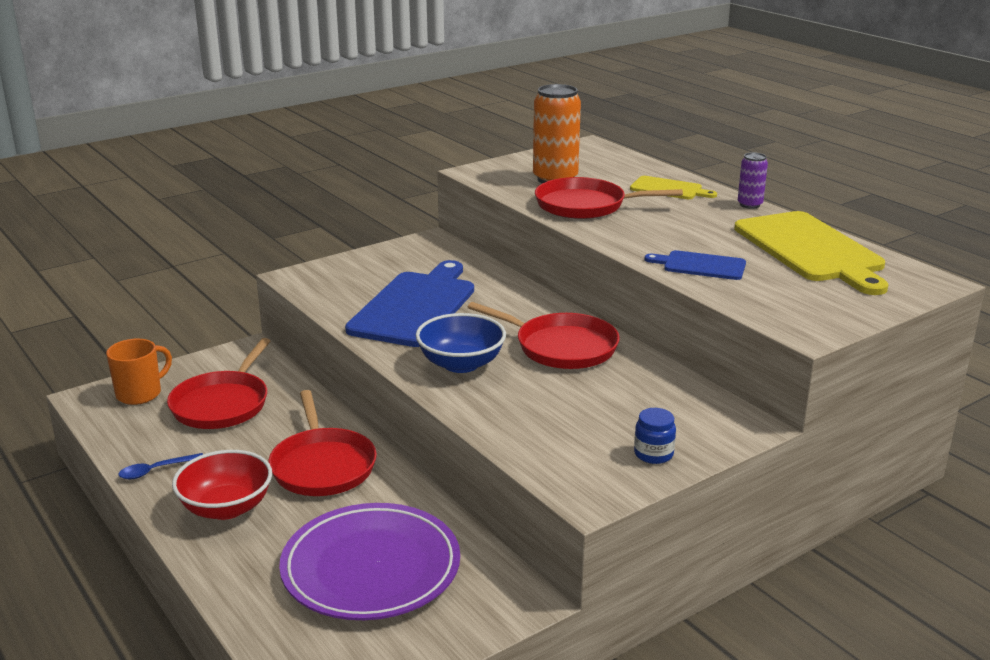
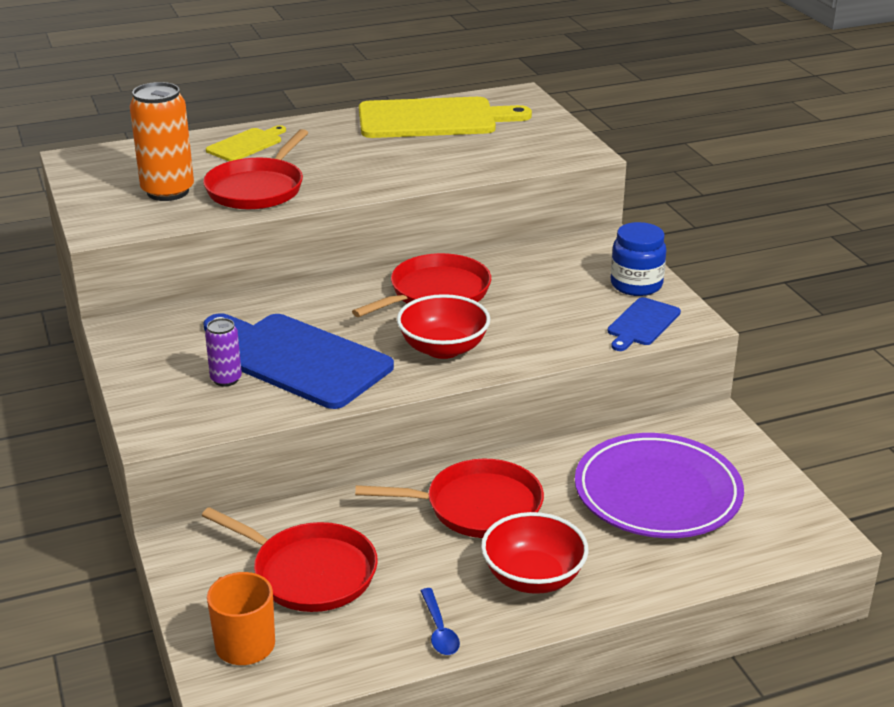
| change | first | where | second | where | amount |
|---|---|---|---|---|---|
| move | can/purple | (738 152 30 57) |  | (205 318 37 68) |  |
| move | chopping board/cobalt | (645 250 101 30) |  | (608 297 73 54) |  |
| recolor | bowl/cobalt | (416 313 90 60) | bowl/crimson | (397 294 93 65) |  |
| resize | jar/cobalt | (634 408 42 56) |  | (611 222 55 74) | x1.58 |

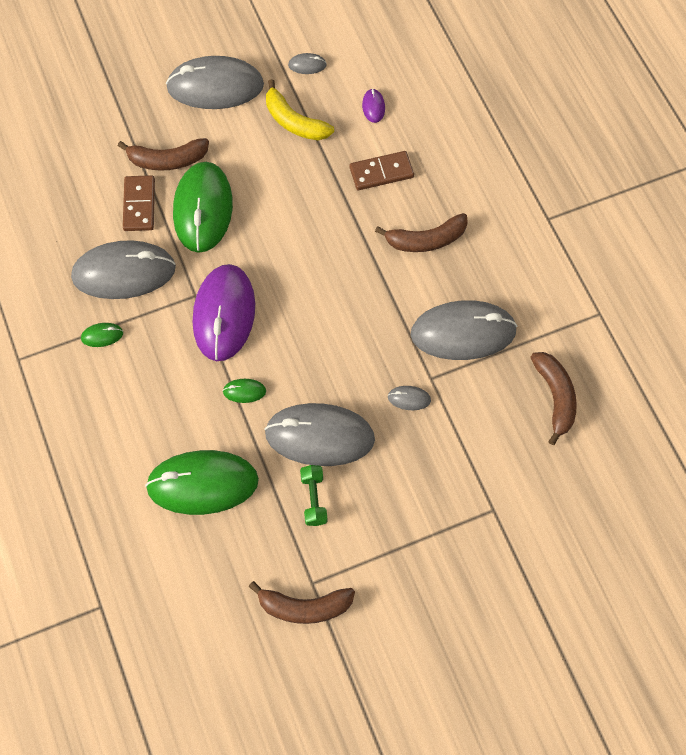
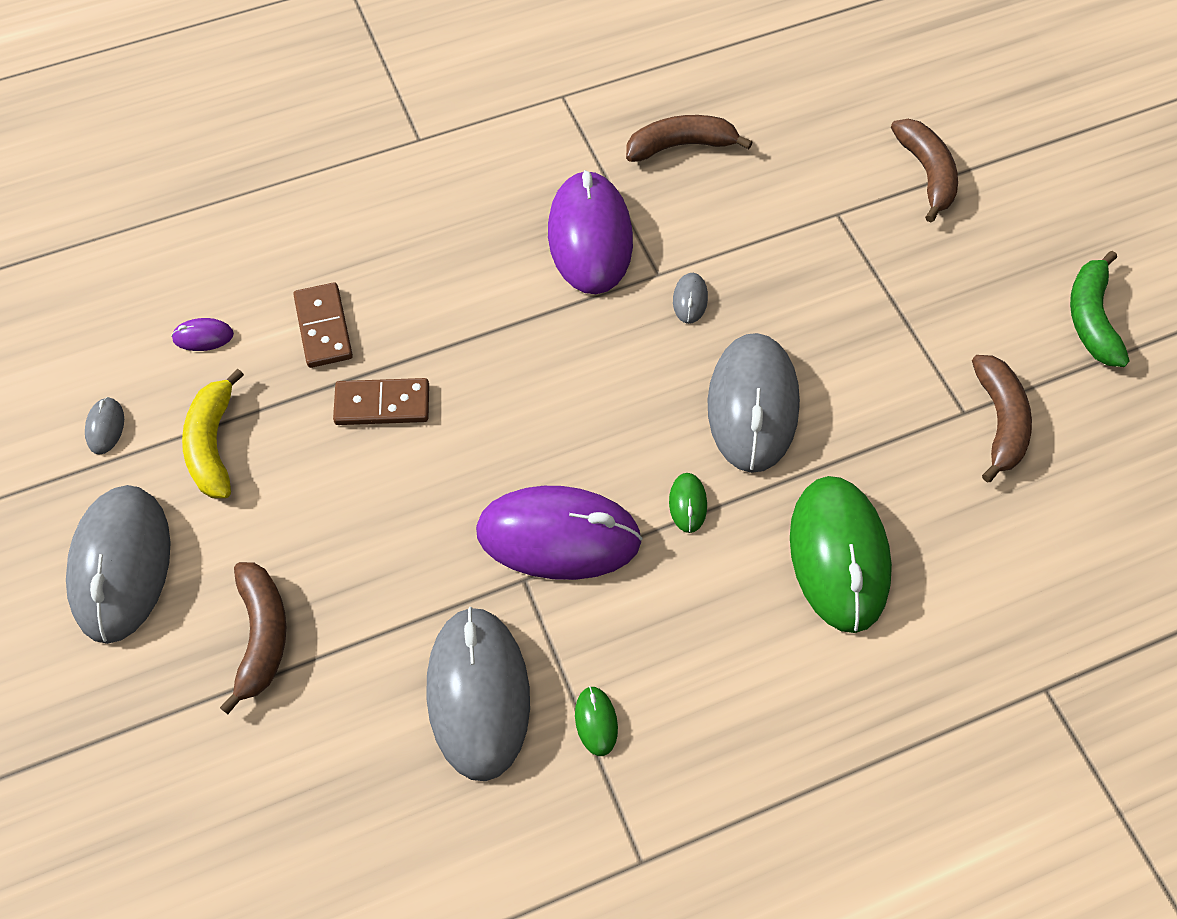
| change | first | where | second | where | amount |
|---|---|---|---|---|---|
| rotate | banana fruit/bright yellow | (266 79 68 61) |  | (182 368 62 130) | 135 degrees clockwise |
| delete | PC mouse/leaf-green | (173 162 60 91) |  |  |  |
| move | domino piece/dark brown | (123 175 32 56) |  | (333 378 96 47) |  |
| move | banana fruit/dark brown | (375 213 93 39) |  | (891 119 67 103) |  |
| recolor | PC mouse/grey | (411 300 106 60) | PC mouse/purple | (548 170 85 124) |  |
| delete | free weight/leaf-green | (300 465 28 61) |  |  |  |
| insert |  |  | banana fruit/leaf-green | (1070 251 59 116) |  |

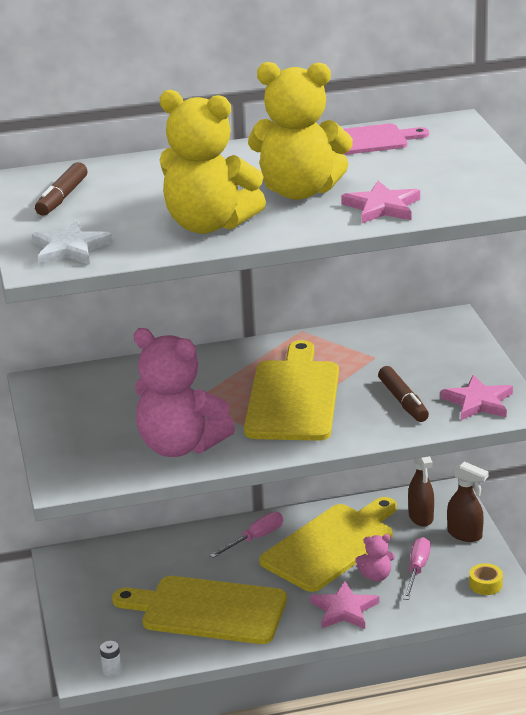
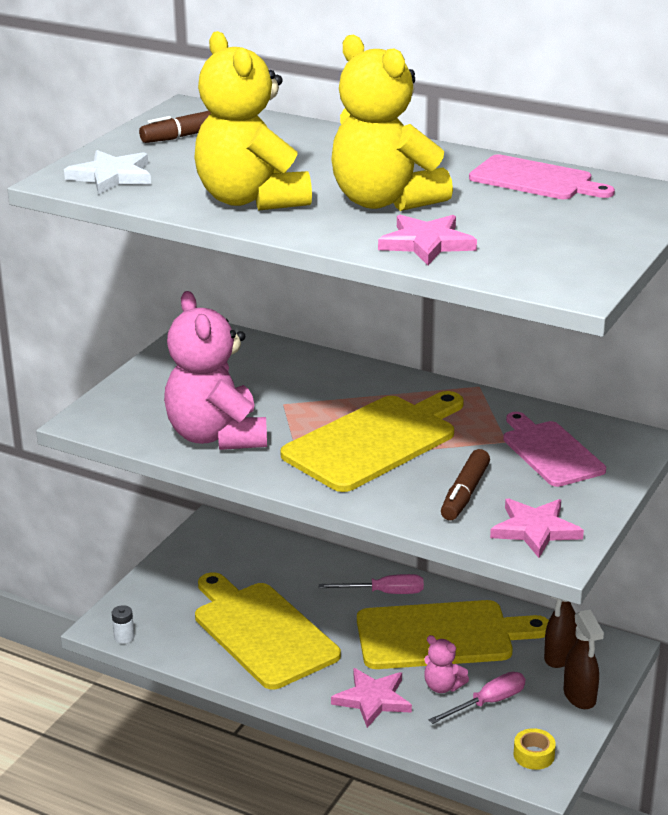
| change | first | where | second | where | amount |
|---|---|---|---|---|---|
| insert |  |  | chopping board/rose-pink | (503 412 103 75) |  |

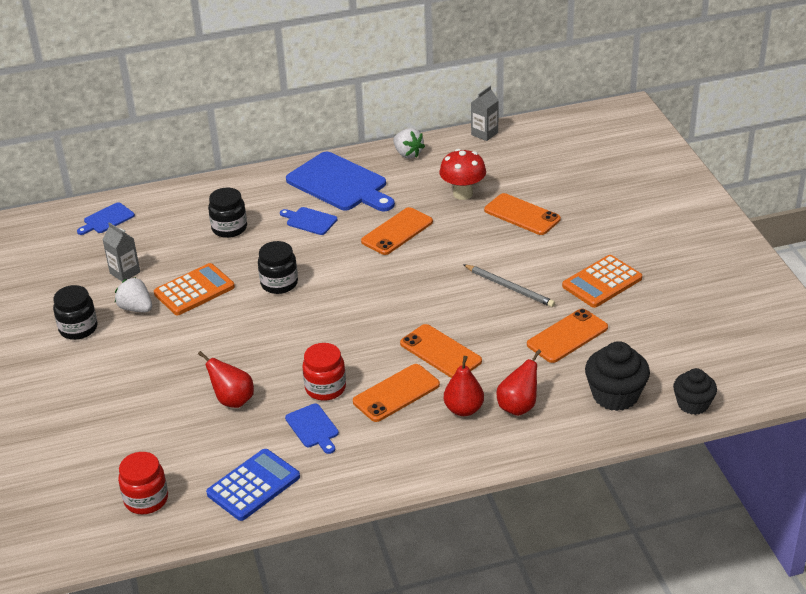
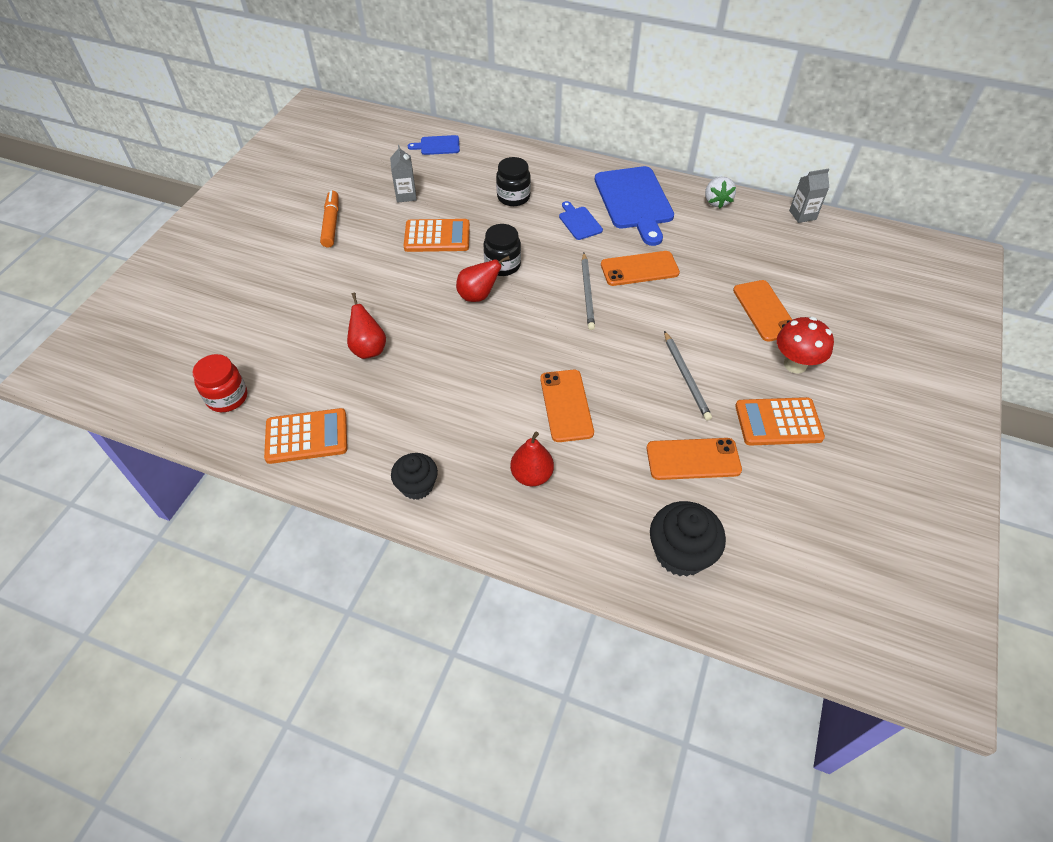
| change | first | where | second | where | amount |
|---|---|---|---|---|---|
| move | mushroom/crimson | (439 149 47 51) |  | (777 317 57 57) |  |
| delete | strawberry/pure white | (115 277 37 35) |  |  |  |
| replace | jar/ebony | (53 285 45 55) | marker/bright orange | (320 191 19 57) |  |
| delete | jar/crimson | (302 343 44 58) |  |  |  |
| move | pear/crimson | (496 349 45 67) |  | (456 256 54 46) |  |
| delete | smartphone/bright orange | (353 364 87 58) |  |  |  |
| move | cupcake/ebony | (673 368 44 47) |  | (391 453 47 47) |  |
| delete | chopping board/cobalt | (285 403 54 51) |  |  |  |
| recolor | pocket calculator/cobalt | (206 449 94 72) | pocket calculator/bright orange | (264 408 83 56) |  |
| insert |  |  | pencil/grey | (582 253 13 77) |  |

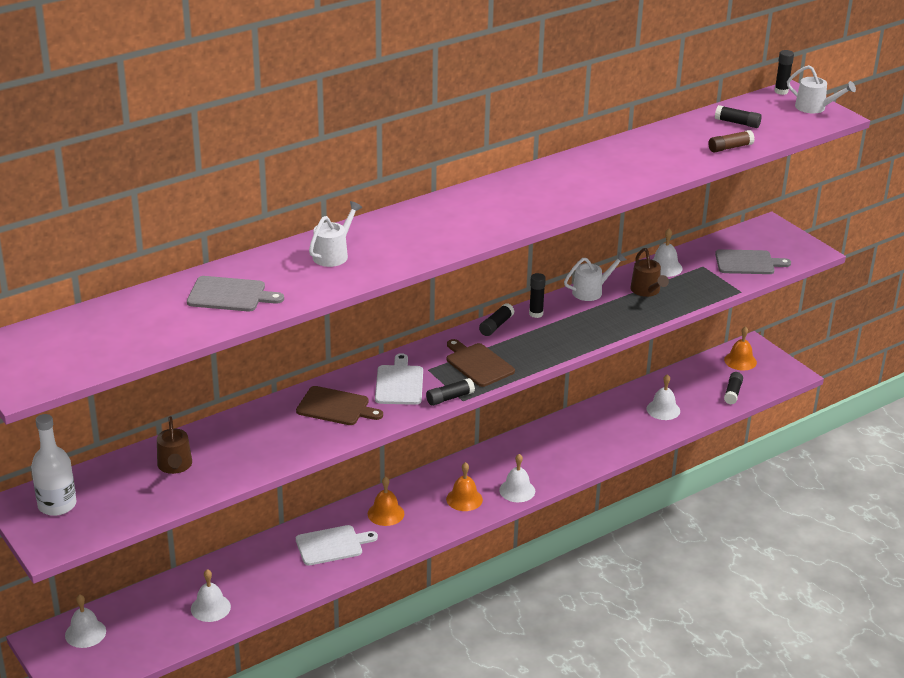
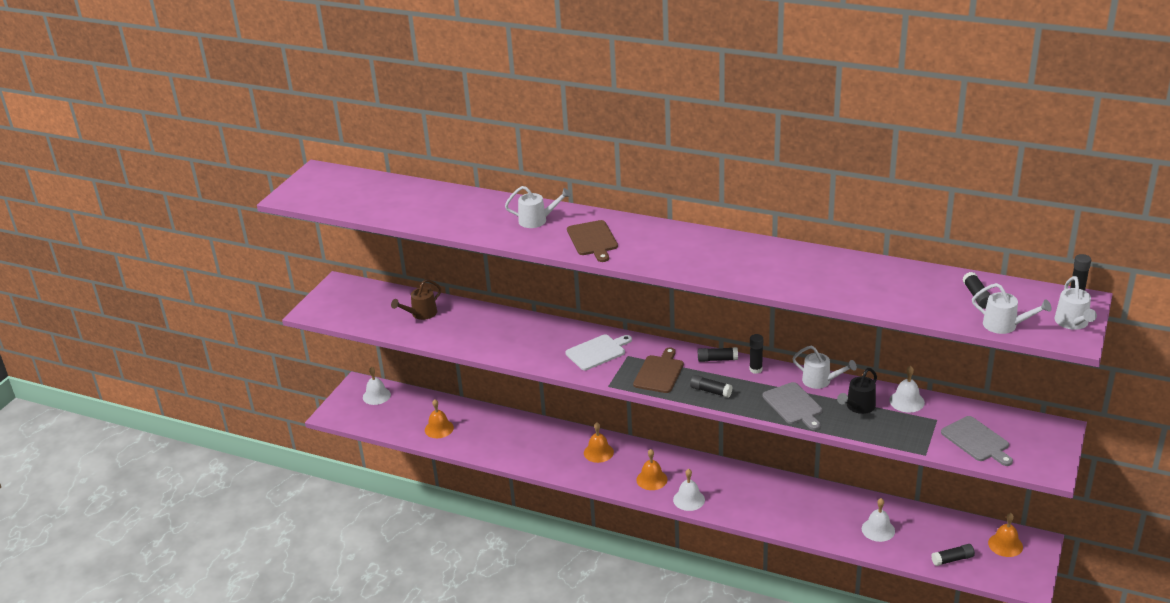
| change | first | where | second | where | amount |
|---|---|---|---|---|---|
| delete | glue/dark brown | (708 130 47 23) |  |  |  |
| recolor | watering pot/dark brown | (630 248 39 49) | watering pot/ebony | (837 368 40 46) |  |
| move | chopping board/grey | (187 276 97 35) |  | (763 382 59 48) |  |
| move | glue/ebony | (426 378 49 28) |  | (690 375 43 23) |  |
| move | chopping board/dark brown | (296 386 87 39) |  | (567 220 51 42) |  |
| delete | flask/pure white | (31 414 46 102) |  |  |  |
| delete | chopping board/pure white | (296 525 82 41) |  |  |  |
| recolor | hand bell/pure white | (191 569 40 53) | hand bell/bright orange | (425 399 29 39) |  |
| insert |  |  | watering pot/pure white | (972 283 80 51) |  |

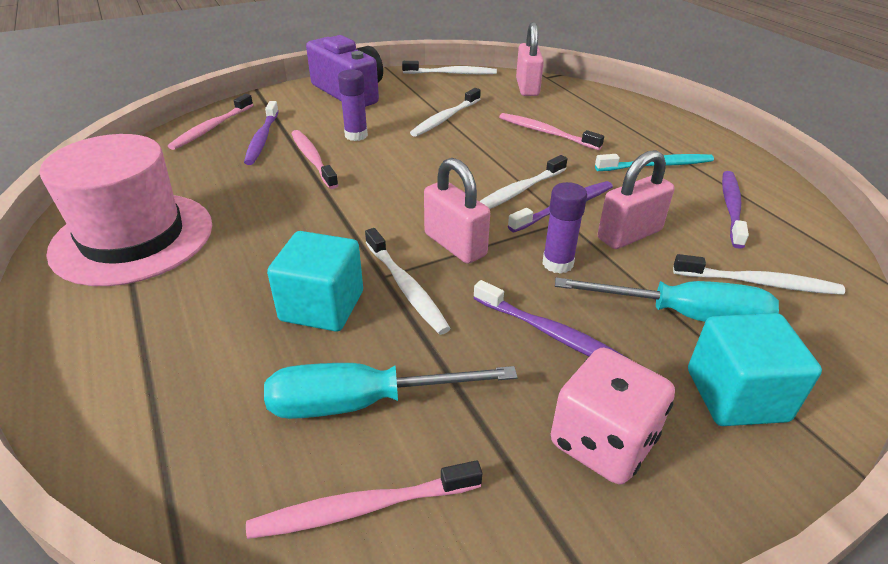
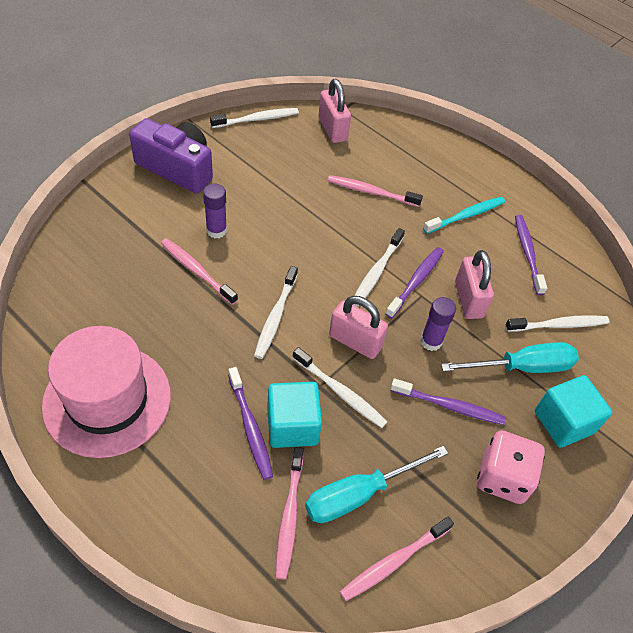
| change | first | where | second | where | amount |
|---|---|---|---|---|---|
| move | toothbrush/pure white | (410 88 71 49) |  | (254 266 44 93) |  |
| move | toothbrush/rose-pink | (168 94 85 56) |  | (275 447 29 132) |  |
| move | toothbrush/purple | (244 101 35 64) |  | (228 367 45 113) |  |
| rotate | padlock/rose-pink | (598 150 76 99) |  | (455 250 39 69) | 45 degrees counterclockwise |

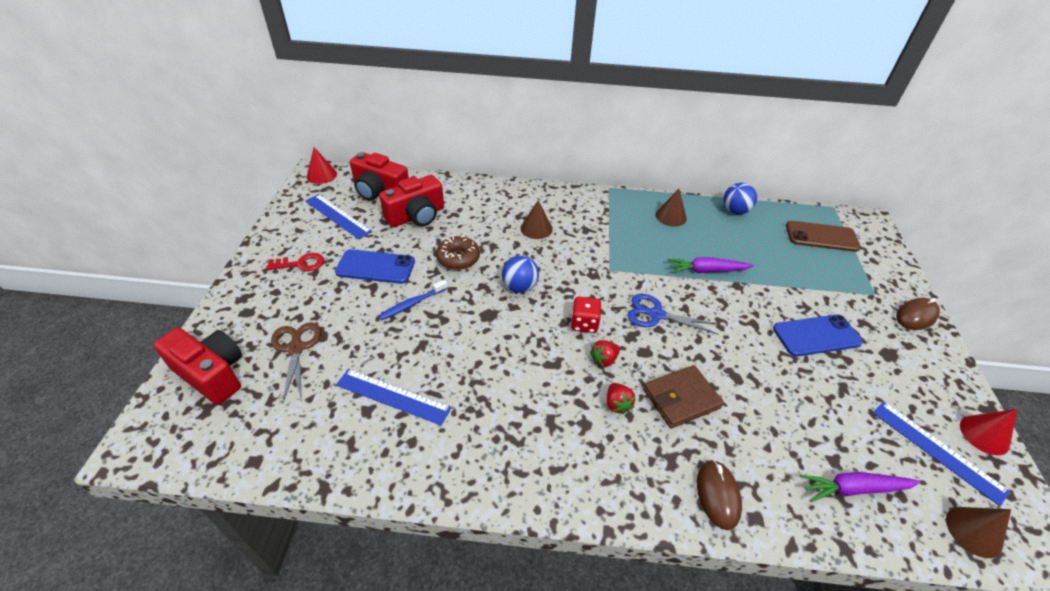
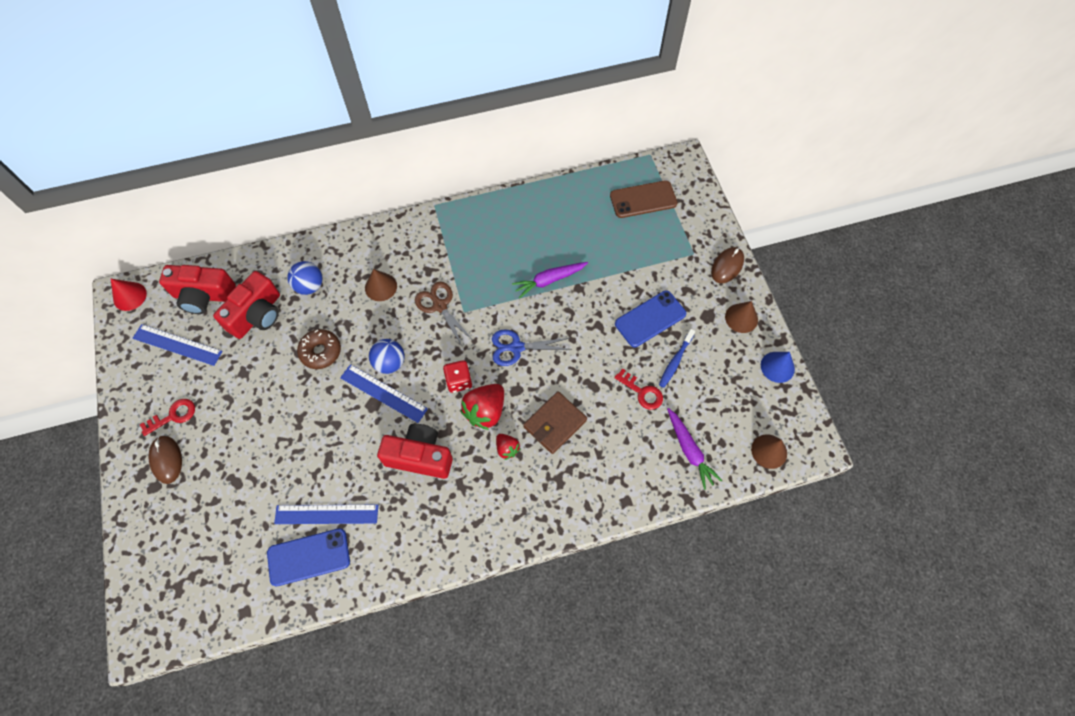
| change | first | where | second | where | amount |
|---|---|---|---|---|---|
| move | sphere/cobalt | (723 183 34 32) |  | (287 261 35 34) |  |
| move | solid cone/dark brown | (655 189 32 38) |  | (725 301 33 32) |  |
| move | smartphone/cobalt | (335 249 80 35) |  | (267 528 83 58) |  |
| move | toothbrush/cobalt | (378 279 70 41) |  | (659 329 36 59) |  |
| move | pair of scissors/dark brown | (271 322 50 82) |  | (415 282 59 65) |  |
| move | camera/crimson | (154 328 88 77) |  | (377 424 76 55) |  |
| resize | strawberry/crimson | (590 340 30 27) |  | (461 384 43 46) | x1.81 |
| move | measuring stick/cobalt | (873 401 137 105) |  | (340 364 88 59) |  |
| recolor | solid cone/crimson | (960 409 58 46) | solid cone/cobalt | (761 352 34 31) |  |
| move | PC mouse/dark brown | (697 460 45 70) |  | (148 436 34 48) |  |
| rotate | toy carrot/purple | (800 472 120 30) |  | (667 408 55 82) | 90 degrees counterclockwise |
| insert |  |  | door key/crimson | (614 368 49 42) |  |

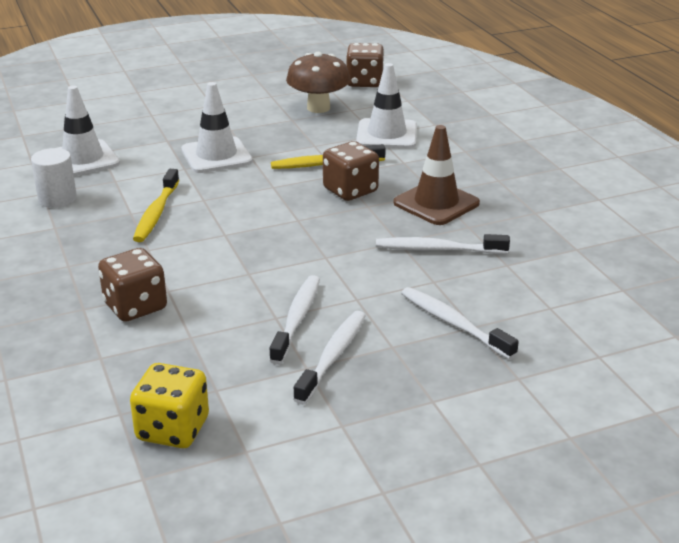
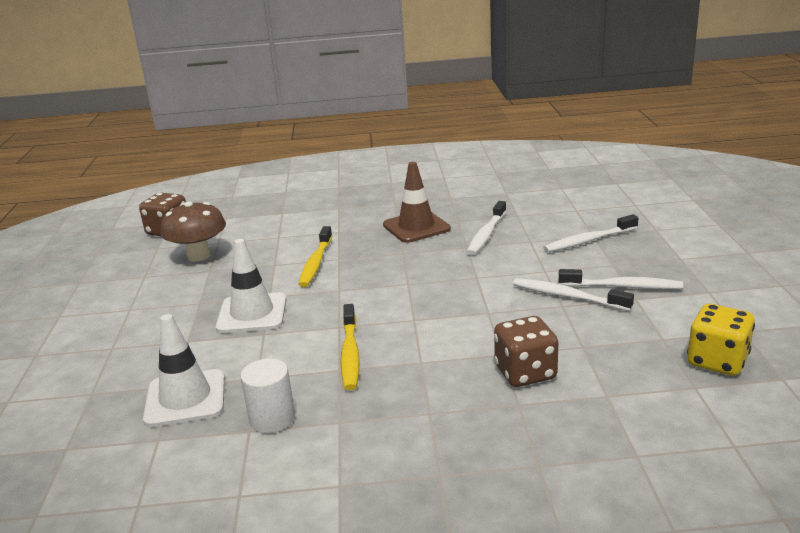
| change | first | where | second | where | amount |
|---|---|---|---|---|---|
| delete | road cone/pure white | (356 63 61 86) |  |  |  |
| delete | dice/dark brown | (323 141 56 60) |  |  |  |
| rotate | toothbrush/bright yellow | (133 169 47 73) |  | (341 304 19 86) | 60 degrees clockwise |
| rotate | toothbrush/pure white | (293 311 73 94) |  | (559 269 124 20) | 150 degrees clockwise |

